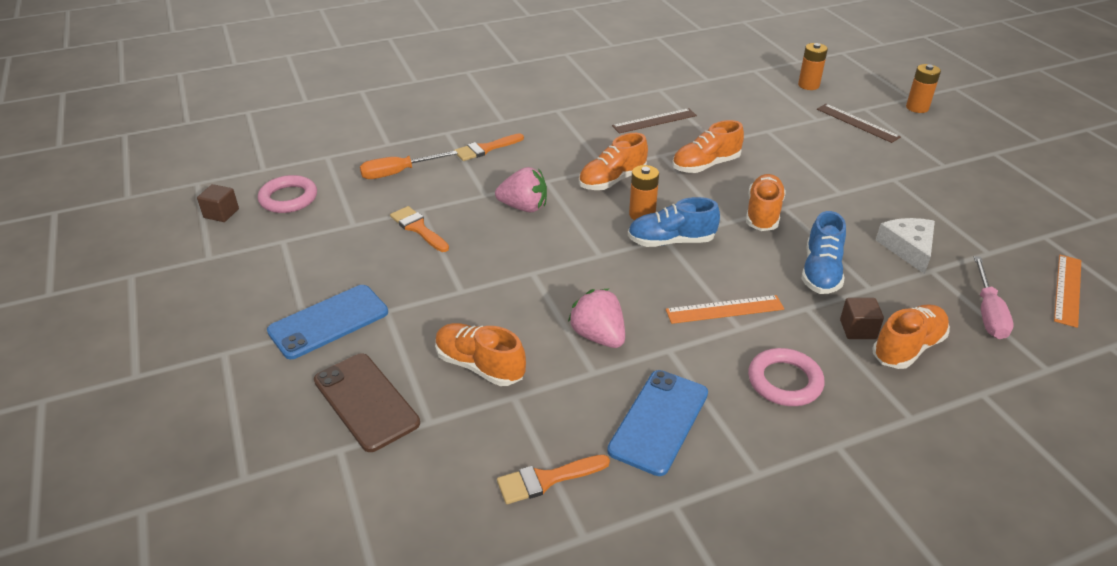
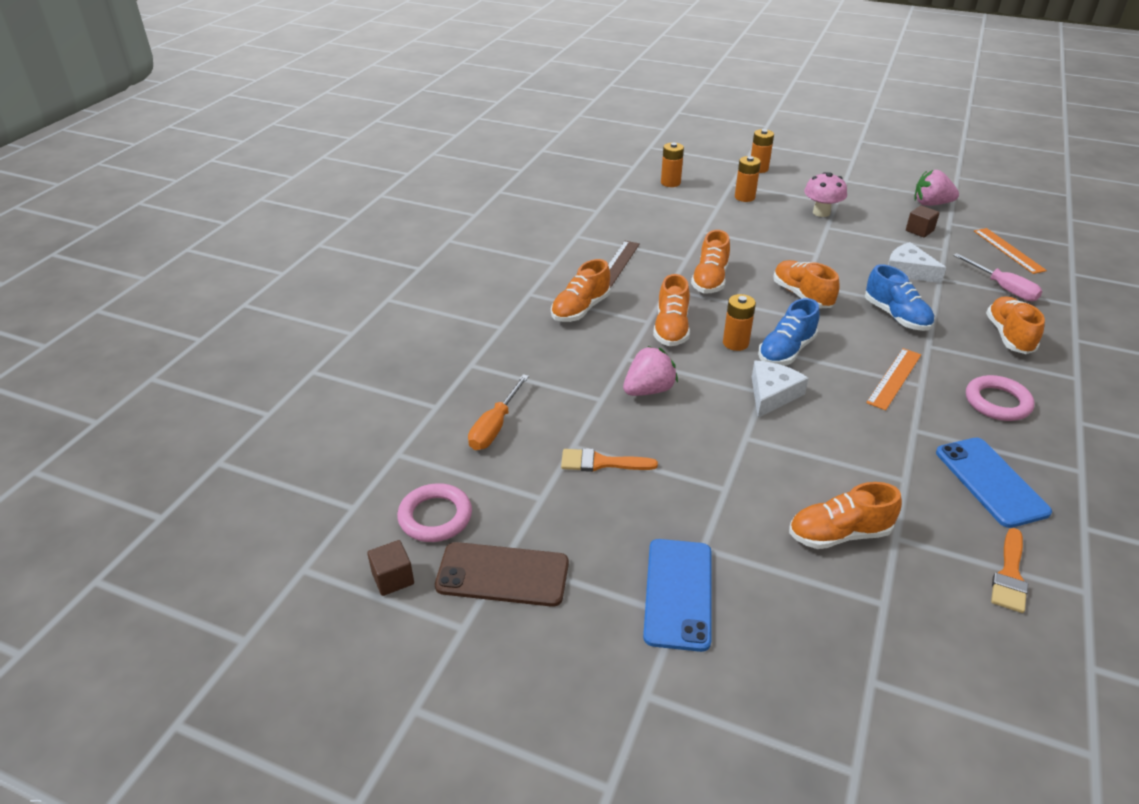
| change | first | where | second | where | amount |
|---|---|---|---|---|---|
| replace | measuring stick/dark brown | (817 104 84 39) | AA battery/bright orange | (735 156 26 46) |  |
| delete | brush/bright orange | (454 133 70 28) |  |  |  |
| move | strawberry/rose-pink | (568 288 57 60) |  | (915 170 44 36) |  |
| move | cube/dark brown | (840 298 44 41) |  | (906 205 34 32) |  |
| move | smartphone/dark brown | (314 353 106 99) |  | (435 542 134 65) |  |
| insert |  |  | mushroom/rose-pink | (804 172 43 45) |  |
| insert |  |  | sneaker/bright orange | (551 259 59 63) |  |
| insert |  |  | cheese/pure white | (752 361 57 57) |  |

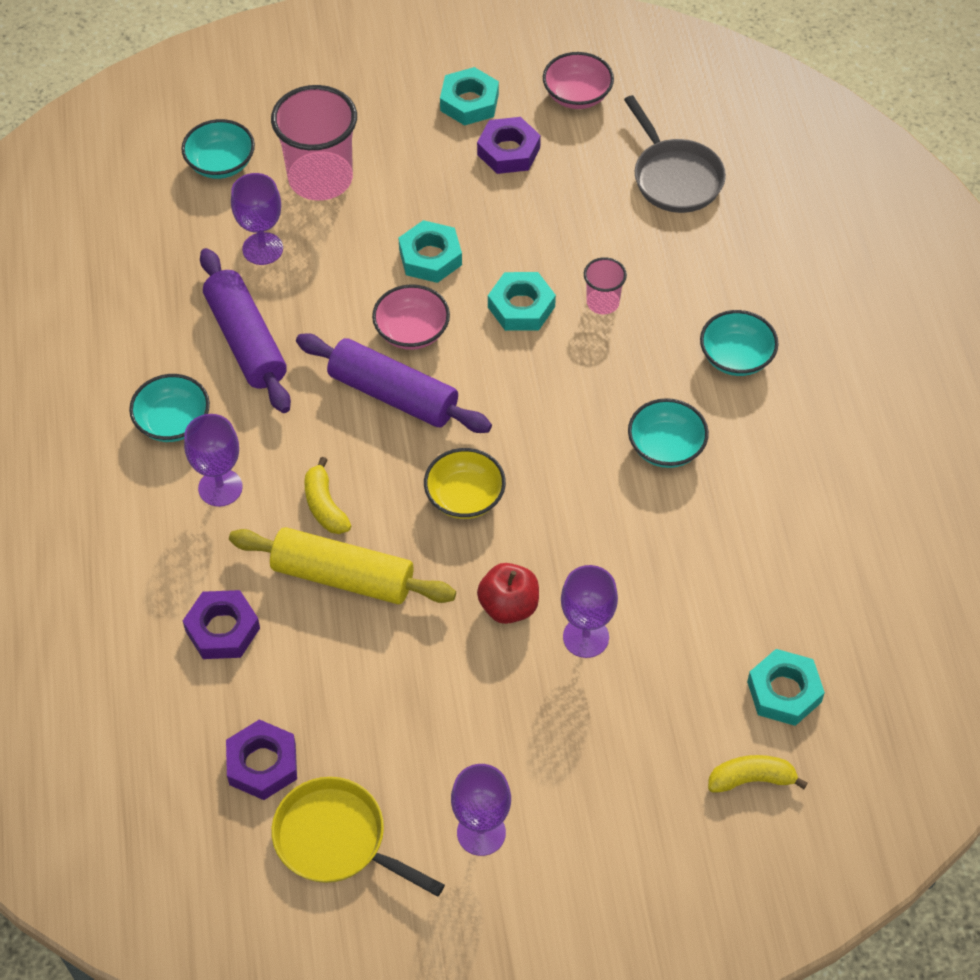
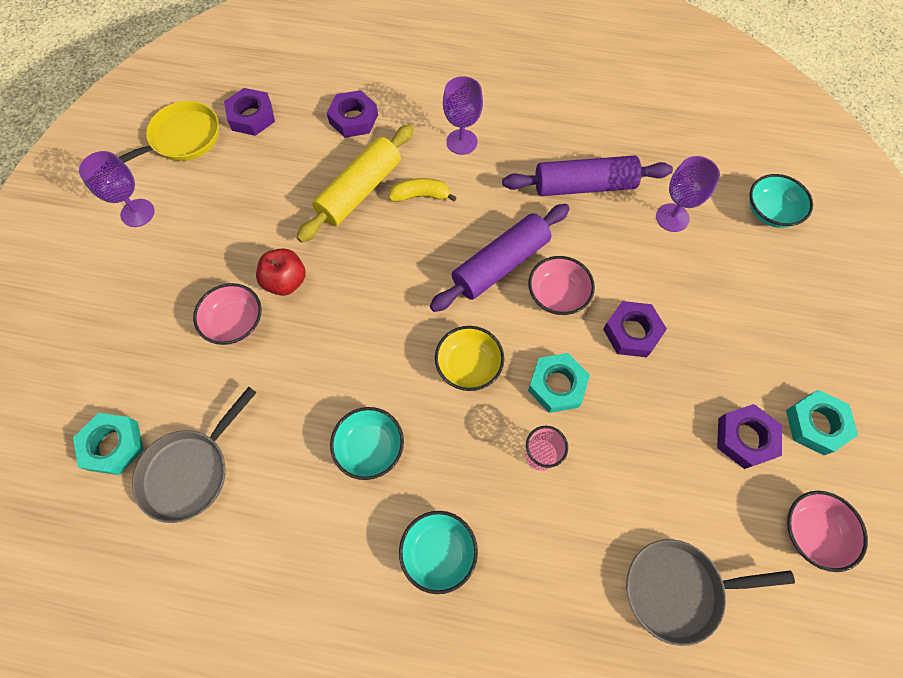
| change | first | where | second | where | amount |
|---|---|---|---|---|---|
| delete | tumbler/rose-pink | (271 85 86 116) |  |  |  |
| recolor | hexagon nut/turquoise | (398 220 64 63) | hexagon nut/purple | (603 301 64 56) |  |
| delete | bowl/turquoise | (129 374 81 68) |  |  |  |
| move | bowl/bright yellow | (424 448 82 71) |  | (435 326 69 65) |  |
| replace | wine glass/purple | (561 565 57 93) | bowl/rose-pink | (193 283 69 62) |  |
| delete | banana fruit/bright yellow | (708 755 100 37) |  |  |  |
| insert |  |  | pan/grey | (132 387 125 136) |  |

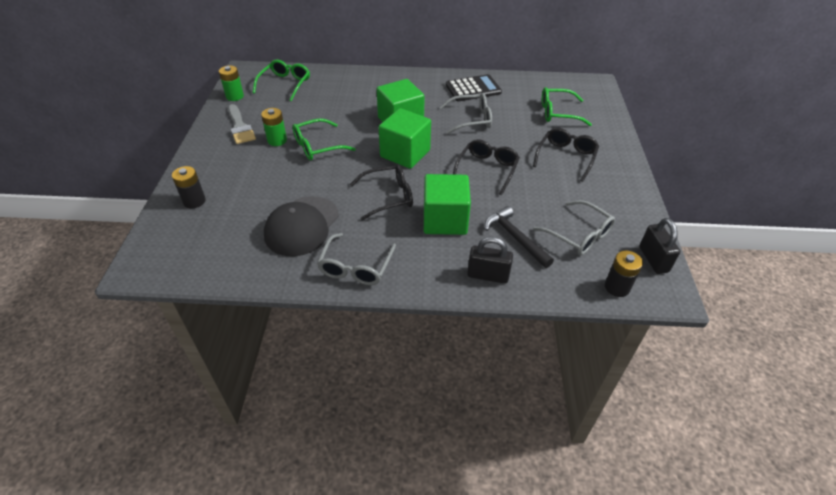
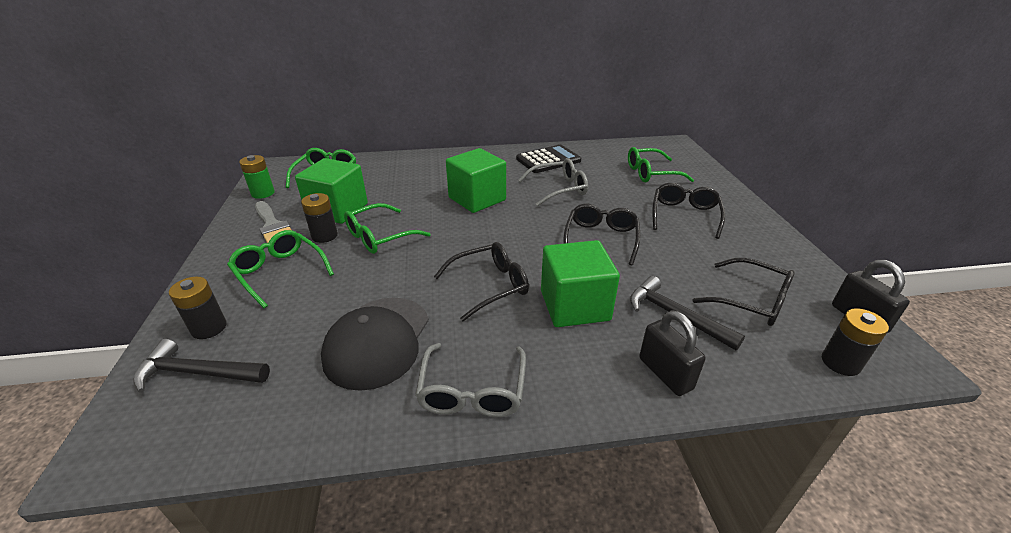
| change | first | where | second | where | amount |
|---|---|---|---|---|---|
| recolor | AA battery/leaf-green | (261 108 26 38) | AA battery/ebony | (301 193 37 50) |  |
| move | cube/leaf-green | (379 108 52 61) |  | (295 158 73 66) |  |
| recolor | eyeglasses/grey | (533 200 82 55) | eyeglasses/ebony | (692 258 103 68) |  |
| rotate | padlock/ebony | (467 237 46 47) |  | (639 310 67 86) | 60 degrees clockwise |
| insert |  |  | eyeglasses/leaf-green | (227 230 107 78) |  |
| insert |  |  | carpenter's hammer/ebony | (133 339 137 54) |  |

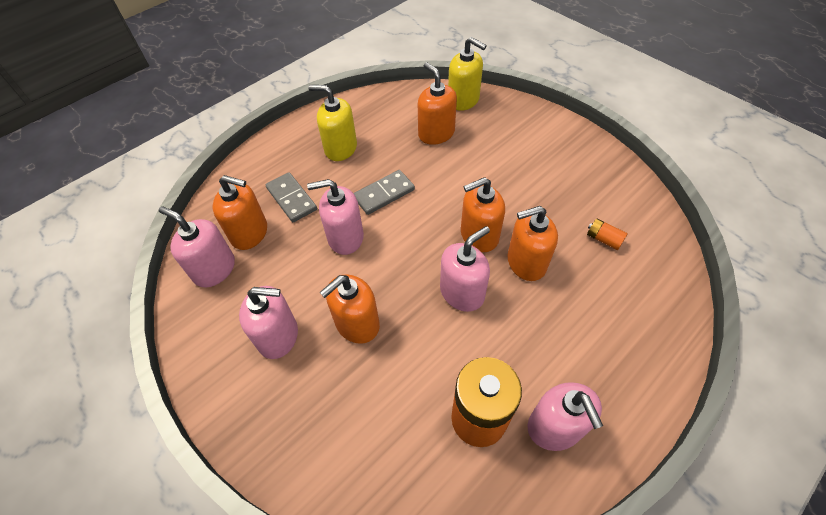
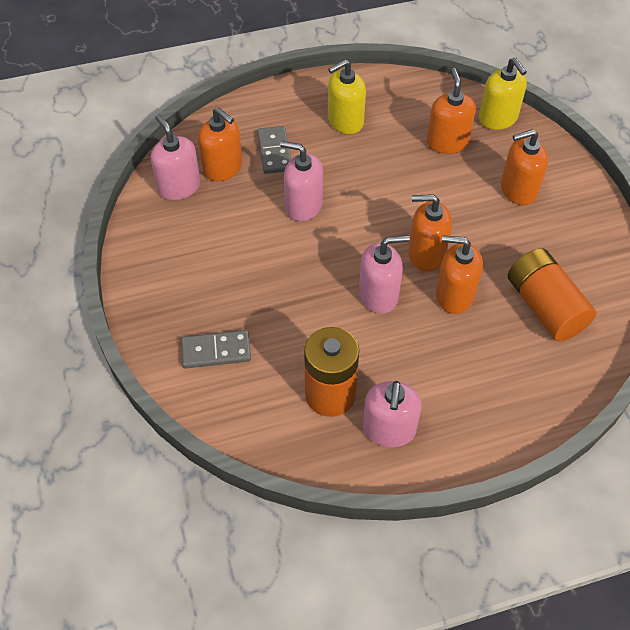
| change | first | where | second | where | amount |
|---|---|---|---|---|---|
| rotate | soap dispenser/bright yellow | (308 85 49 76) |  | (328 59 38 75) | 75 degrees counterclockwise |
| move | domino piece/grey | (354 170 61 45) |  | (181 330 70 39) |  |
| resize | AA battery/bright orange | (587 218 41 32) |  | (508 248 88 93) | x2.37 |
| move | soap dispenser/bright orange | (319 274 61 70) |  | (501 129 47 76) |  |
| delete | soap dispenser/rose-pink | (239 286 59 73) |  |  |  |

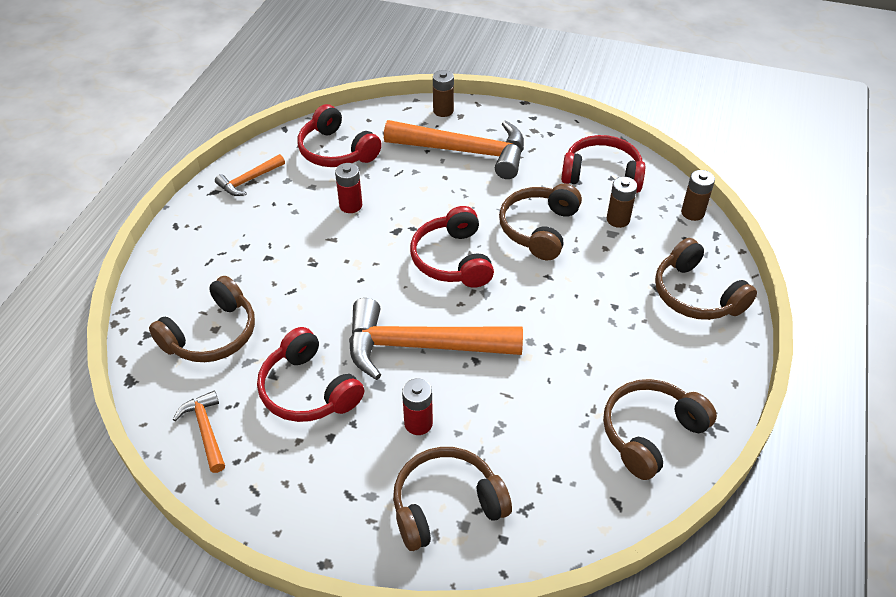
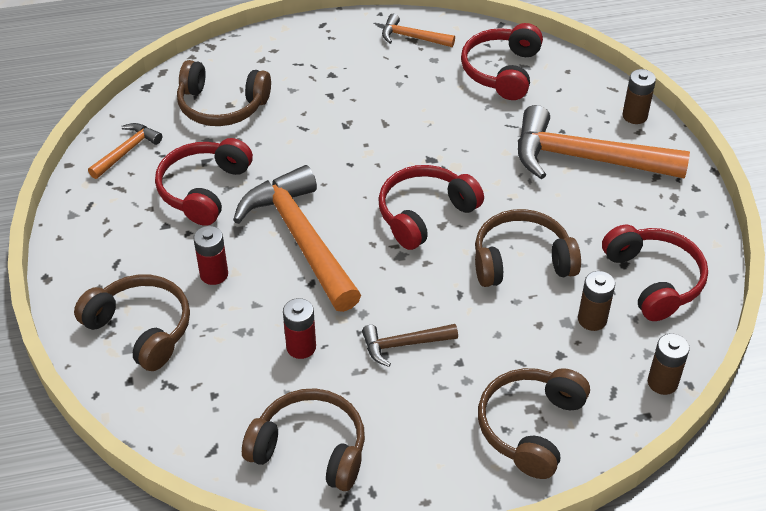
| change | first | where | second | where | amount |
|---|---|---|---|---|---|
| rotate | carpenter's hammer/bright orange | (384 120 140 59) |  | (518 105 172 74) | 120 degrees clockwise |
| move | AA battery/crimson | (335 163 27 50) |  | (283 298 33 61) |  |
| insert |  |  | carpenter's hammer/dark brown | (362 324 96 43) |  |

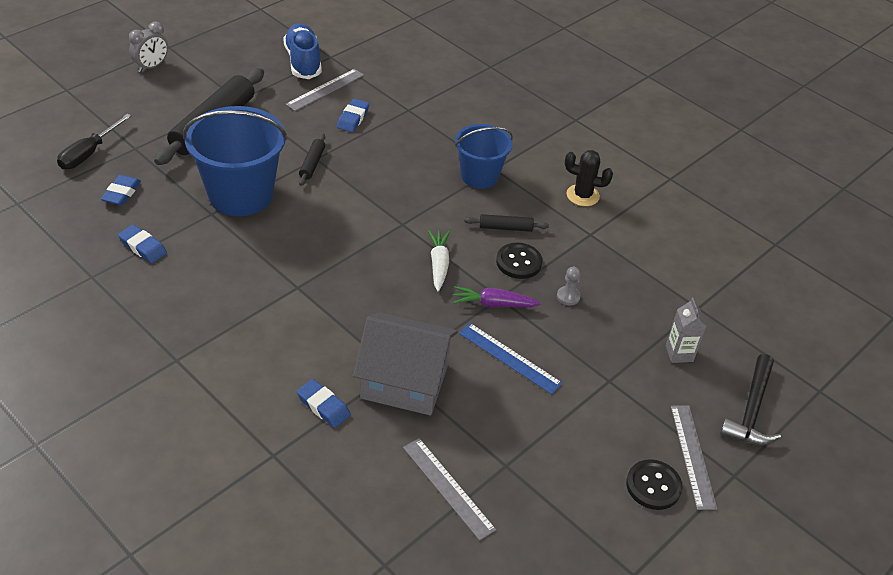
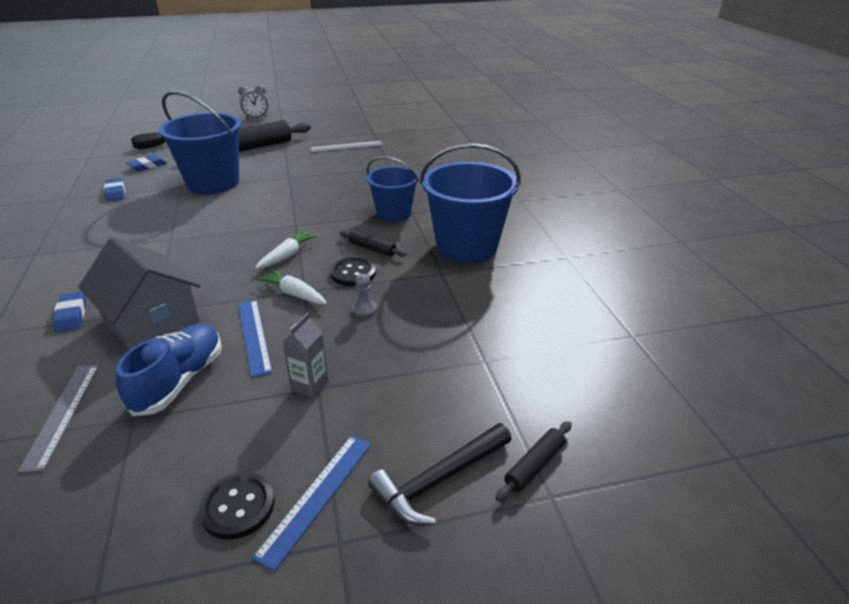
| change | first | where | second | where | amount |
|---|---|---|---|---|---|
| move | sneaker/cobalt | (283 23 39 56) |  | (116 324 106 92) |  |
| delete | gum eraser/cobalt | (337 99 32 33) |  |  |  |
| move | dough roller/ebony | (299 134 26 52) |  | (496 421 76 81) |  |
| replace | cactus/ebony | (565 150 48 56) | bucket/cobalt | (420 143 100 120) |  |
| recolor | toy carrot/purple | (453 286 88 21) | toy carrot/pure white | (255 269 72 35) |  |
| move | juice carton/grey | (666 298 40 65) |  | (282 313 47 85) |  |
| recolor | measuring stick/grey | (671 406 46 104) | measuring stick/cobalt | (252 435 120 137) |  |

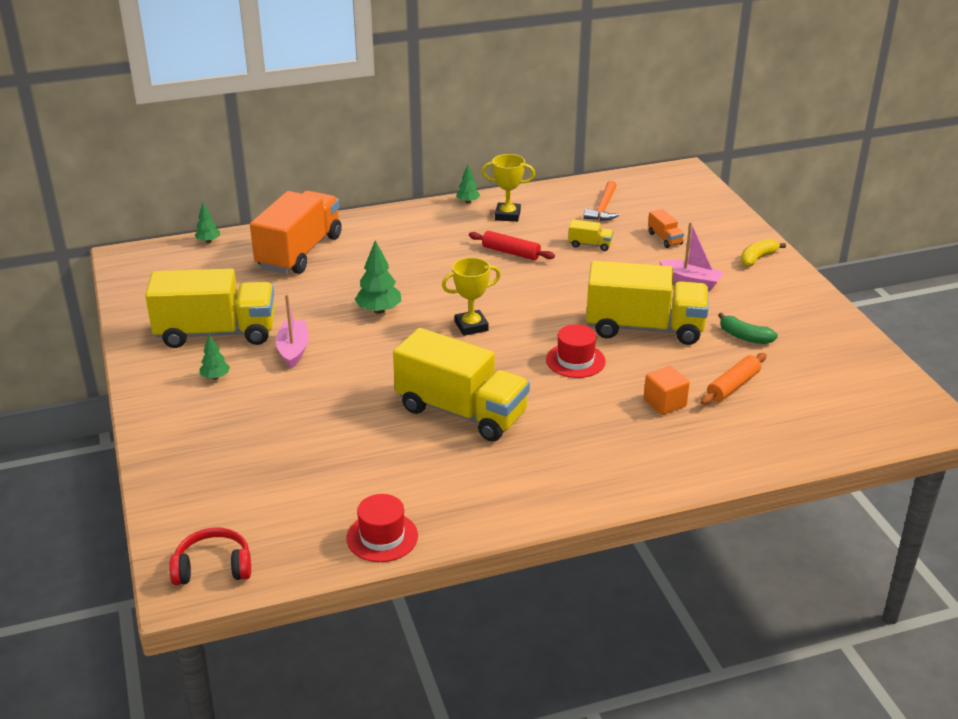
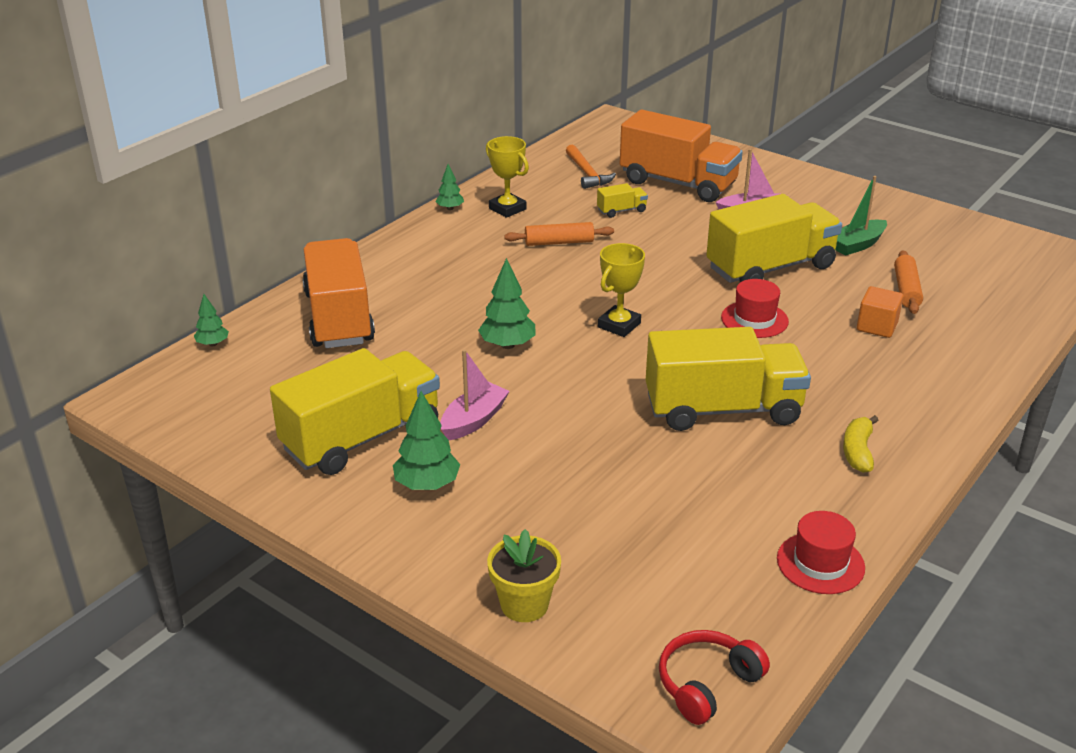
| change | first | where | second | where | amount |
|---|---|---|---|---|---|
| rotate | prize cup/bright yellow | (482 154 53 68) |  | (486 136 43 82) | 75 degrees clockwise |
| resize | lorry/bright orange | (648 209 36 39) |  | (620 110 123 92) | x2.47 |
| recolor | dough roller/crimson | (469 231 86 29) | dough roller/bright orange | (504 222 110 24) |  |
| move | banana fruit/bright yellow | (741 239 45 28) |  | (843 415 35 58) |  |
| rotate | boat/rose-pink | (275 294 34 75) |  | (440 349 70 91) | 75 degrees clockwise |
| replace | banana fruit/leaf-green | (718 313 60 31) | boat/leaf-green | (835 176 52 79) |  |
| resize | fir tree/leaf-green | (199 335 31 45) |  | (393 391 67 99) | x1.68 |
| insert |  |  | flower pot/bright yellow | (487 529 74 93) |  |

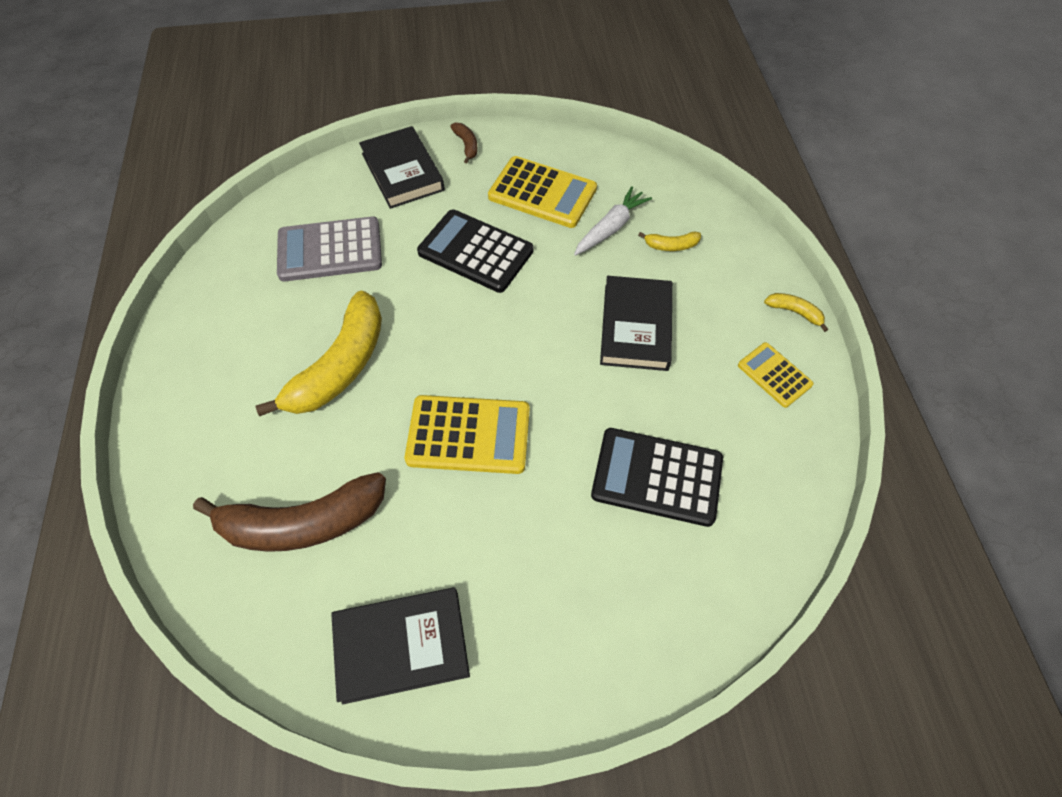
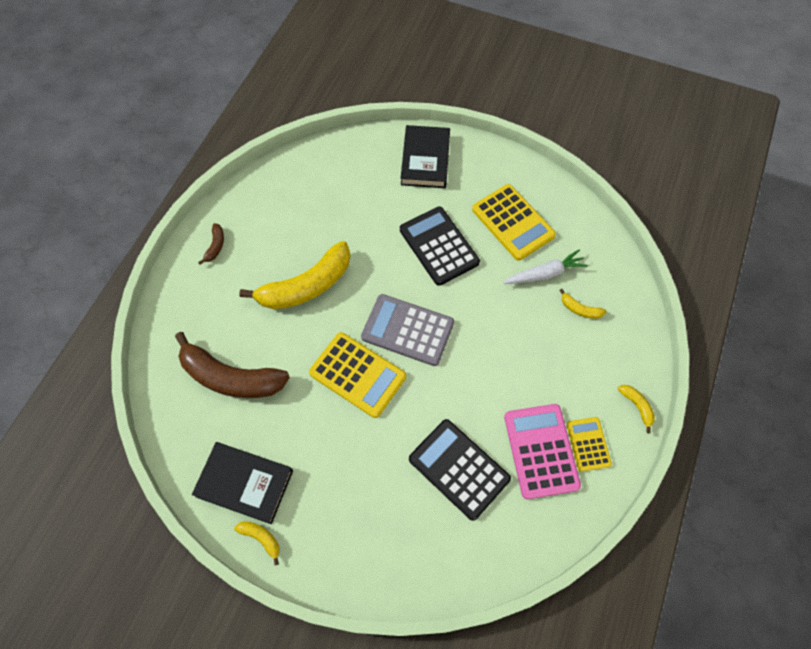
| change | first | where | second | where | amount |
|---|---|---|---|---|---|
| move | banana fruit/dark brown | (450 123 28 40) |  | (198 223 26 42) |  |
| move | pocket calculator/grey | (277 217 105 65) |  | (361 294 93 72) |  |
| delete | book/ebony | (600 276 72 95) |  |  |  |
| insert |  |  | pocket calculator/rose-pink | (504 404 77 95) |  |
| insert |  |  | banana fruit/bright yellow | (234 521 46 44) |  |

